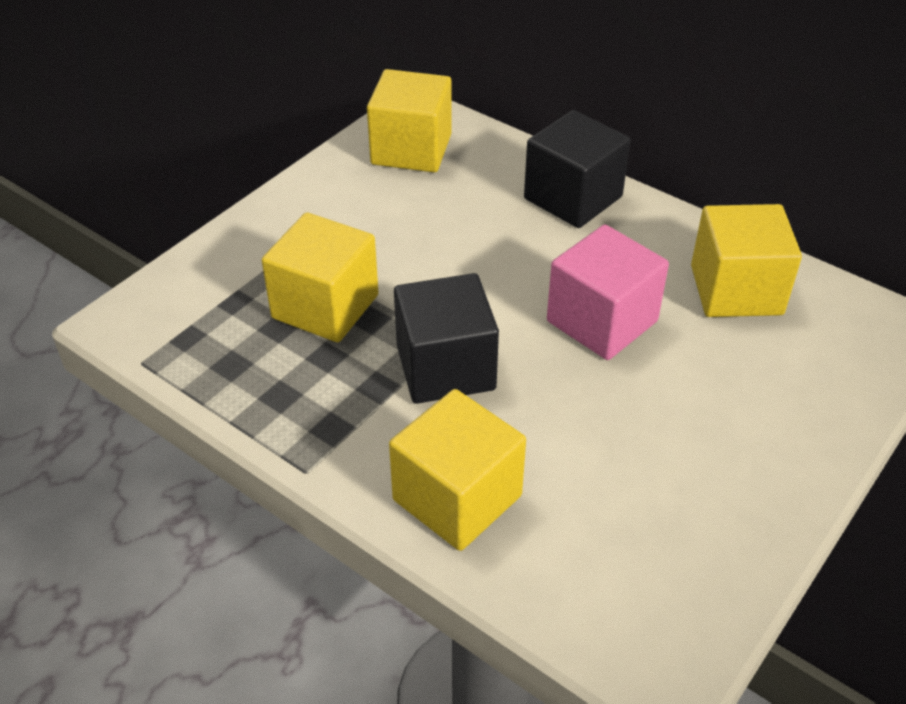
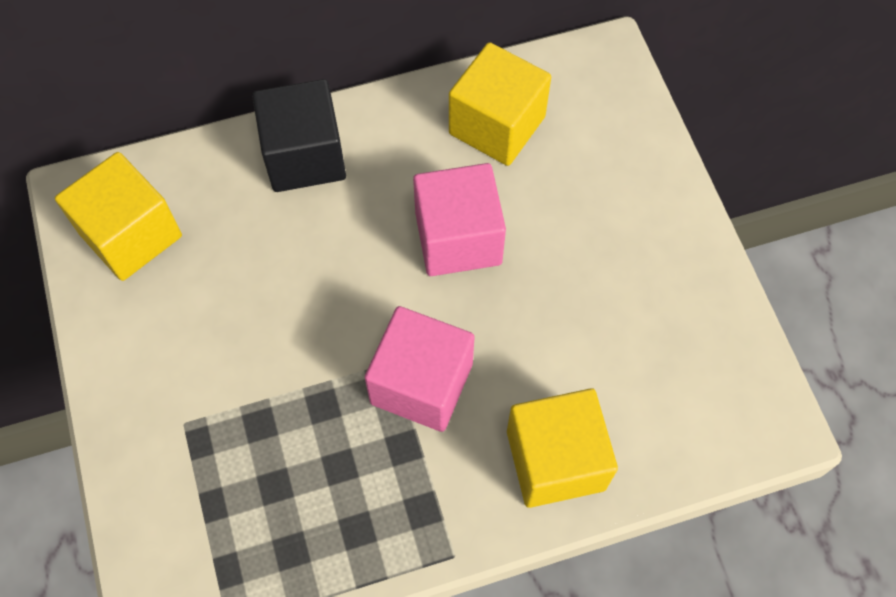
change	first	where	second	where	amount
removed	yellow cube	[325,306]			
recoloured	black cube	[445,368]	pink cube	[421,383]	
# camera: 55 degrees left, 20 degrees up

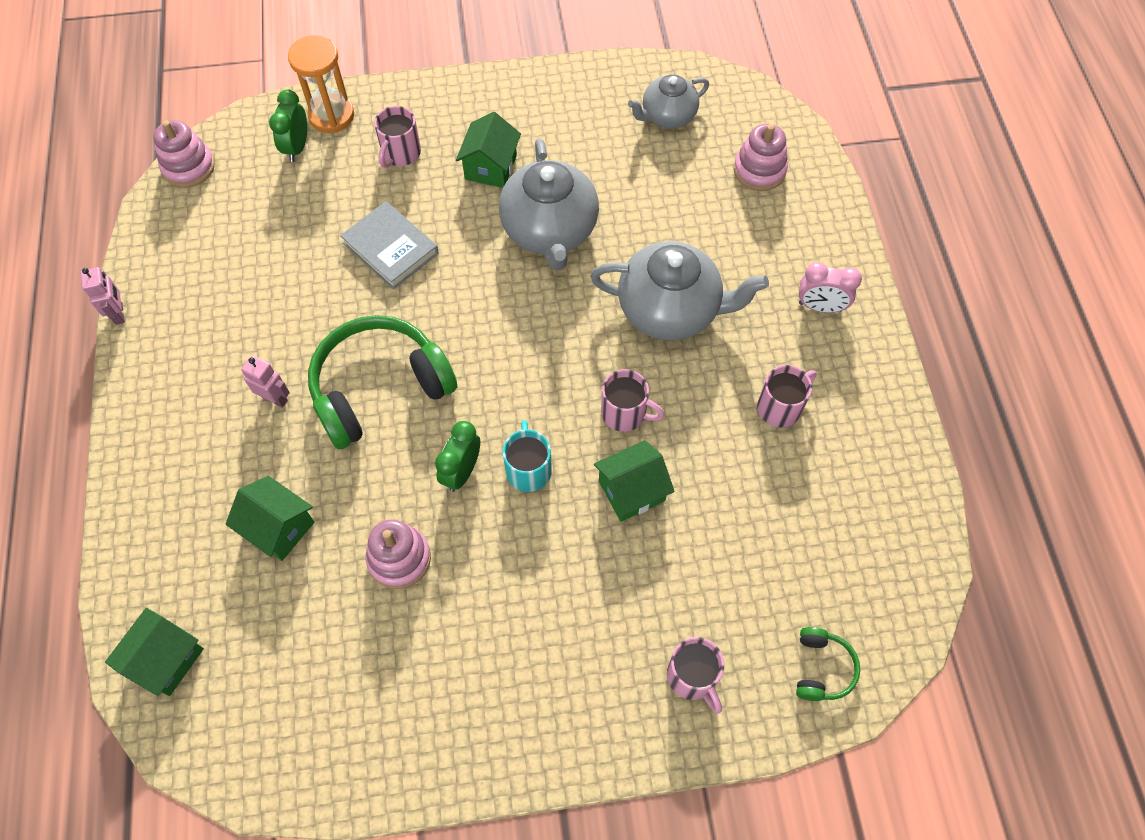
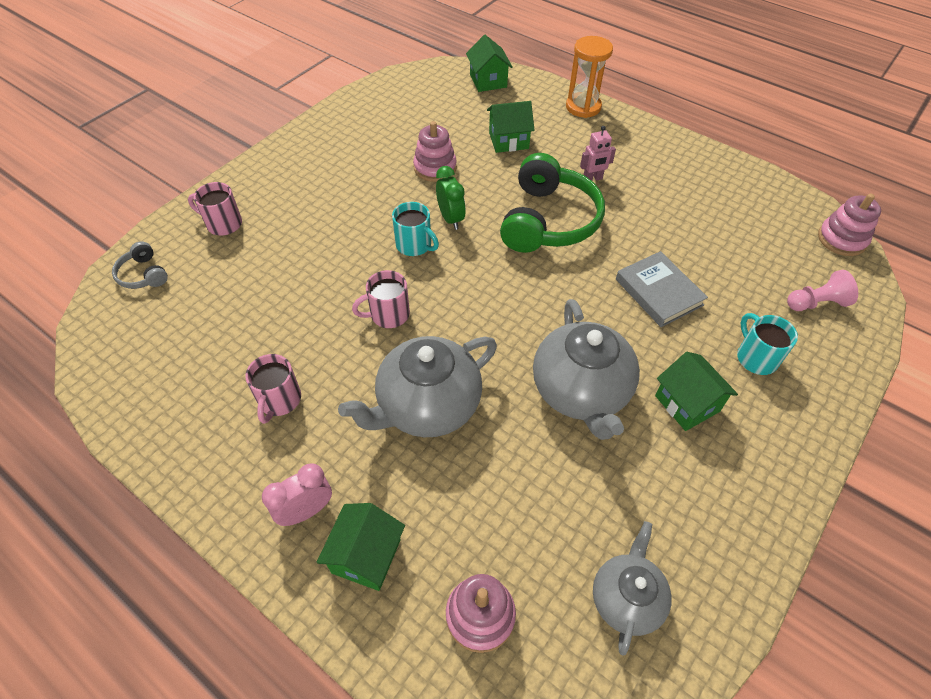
change	first	where	second	where	amount
removed	pink robot	[119,314]			
moved	orange hourglass	[331,115]		[583,107]	
moved	green house	[631,491]		[366,556]	
replaced	green clock	[297,147]	pink pawn	[816,303]	
recoloured	pink mug	[400,153]	turquoise mug	[755,357]	
recoloured	green headphones	[822,668]	grey headphones	[143,274]	
turned	grey book	[391,248]		[658,292]	60 degrees clockwise
turned	grey teapot	[550,230]		[581,392]	135 degrees counterclockwise
# camera: 135 degrees right, 10 degrees down

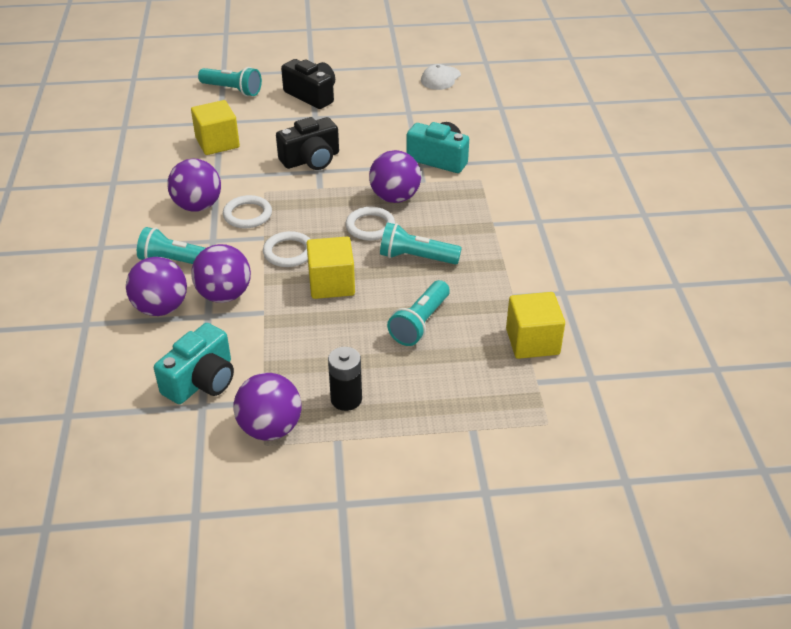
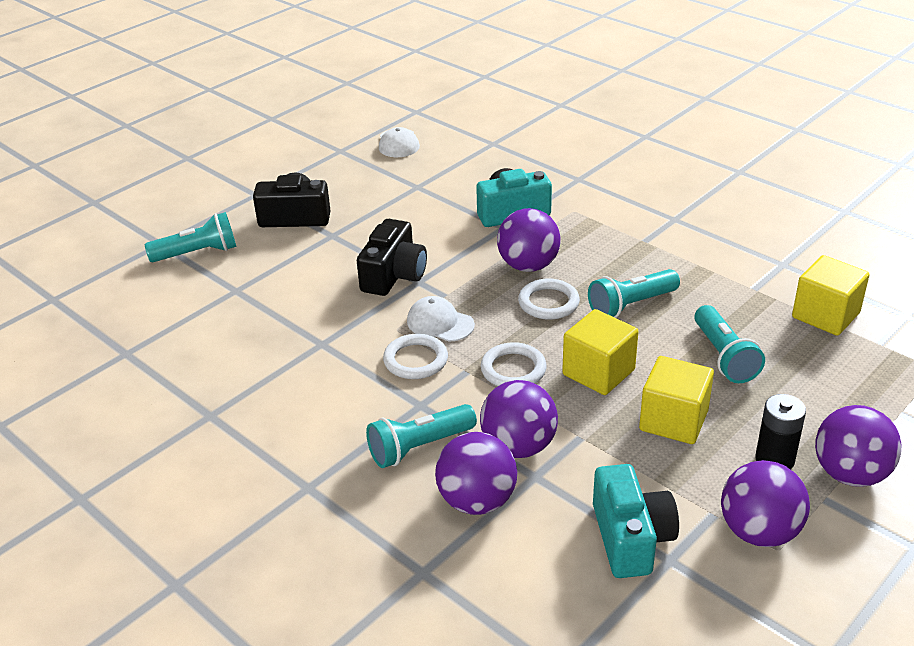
change	first	where	second	where	amount
added			white cap	[440,323]	
moved	purple ball	[198,206]		[850,474]	
moved	yellow cube	[217,143]		[673,420]	
# camera: 40 degrees left, 5 degrees down

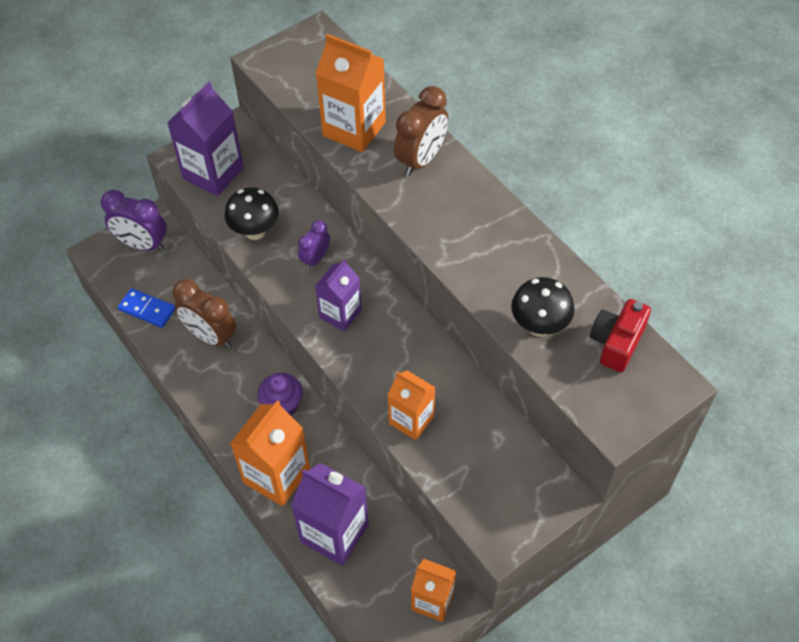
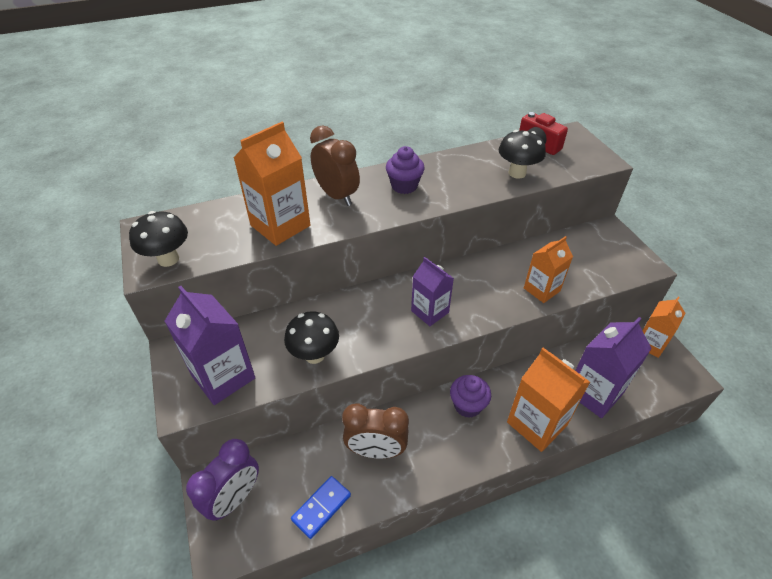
change	first	where	second	where	amount
removed	purple clock	[315,259]			
added			black mushroom	[168,259]	
added			purple cupcake	[404,186]	
turned	brown clock	[211,336]		[376,451]	45 degrees clockwise
# camera: 75 degrees left, 10 degrees down

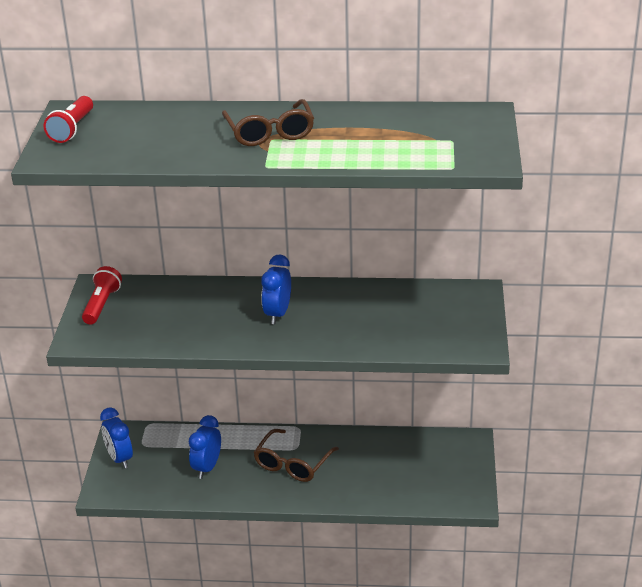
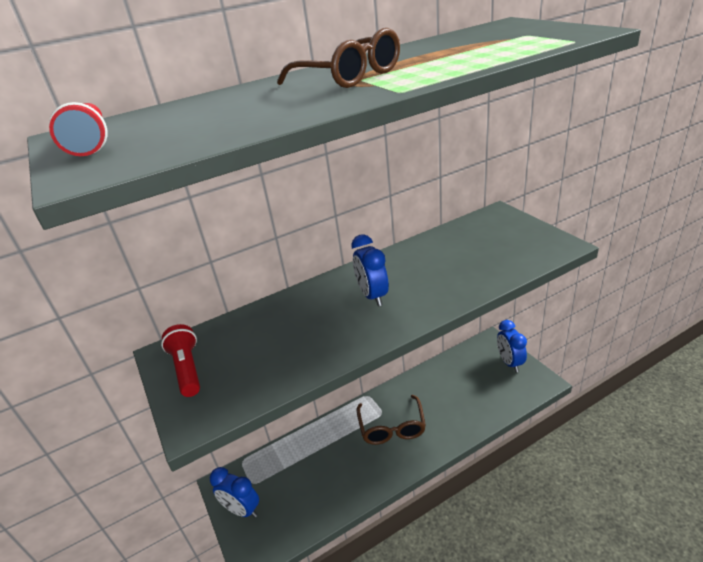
change	first	where	second	where	amount
moved	blue clock	[207,467]		[509,363]	
# camera: 30 degrees left, 0 degrees up

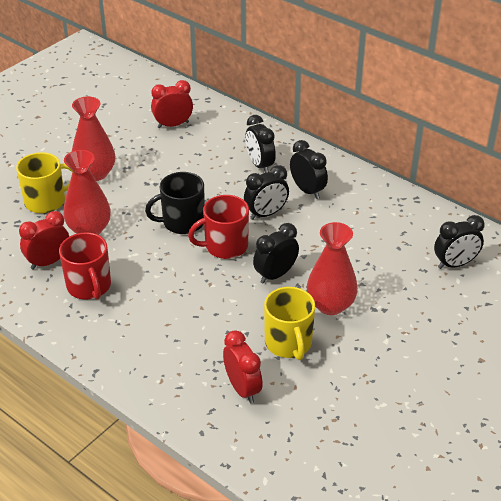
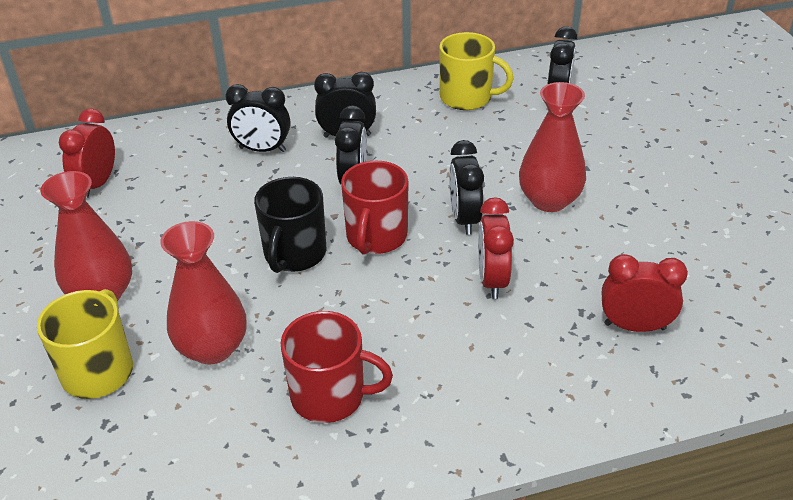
change	first	where	second	where	amount
moved	red clock	[48,262]		[492,280]	
moved	yellow mug	[288,343]		[467,98]	
# camera: 55 degrees left, 0 degrees up

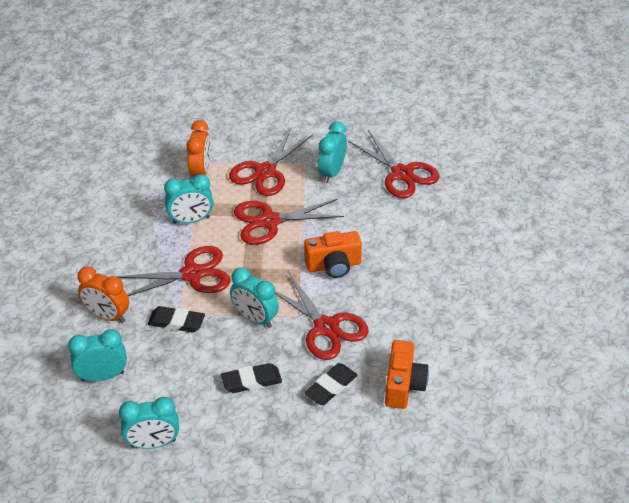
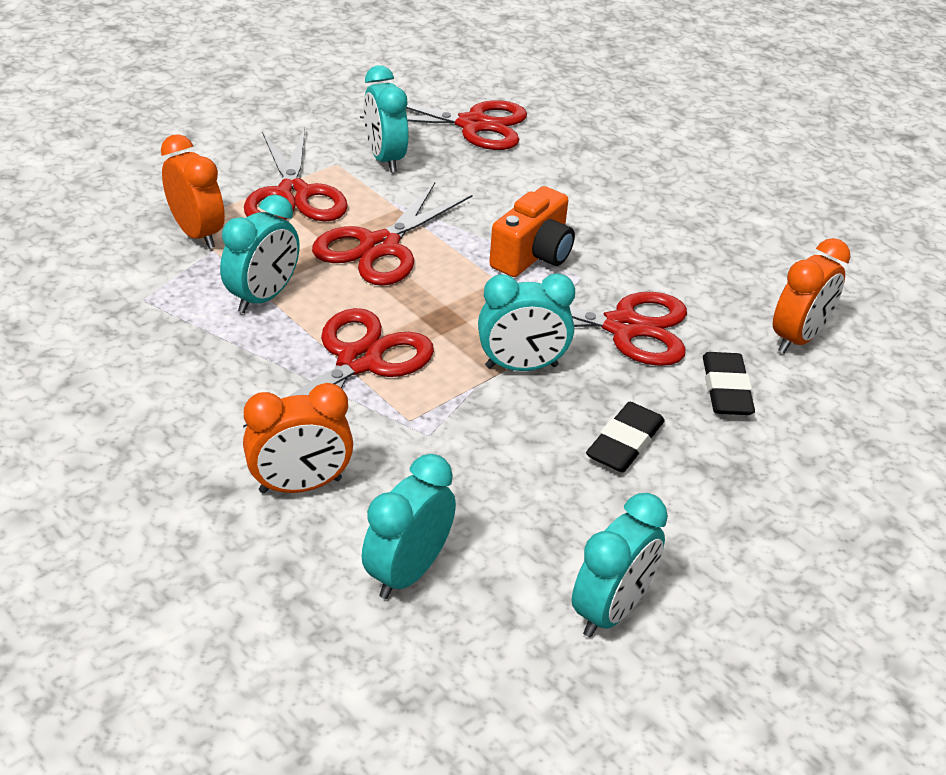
change	first	where	second	where	amount
removed	black eraser	[176,322]			
replaced	orange camera	[403,385]	orange clock	[797,338]	
# camera: 45 degrees left, 5 degrees down

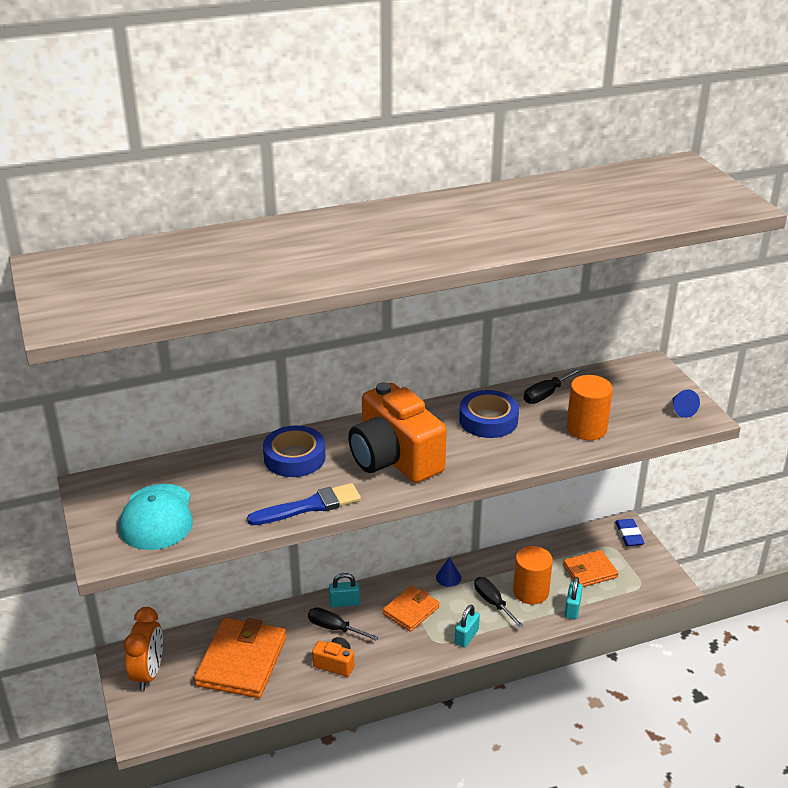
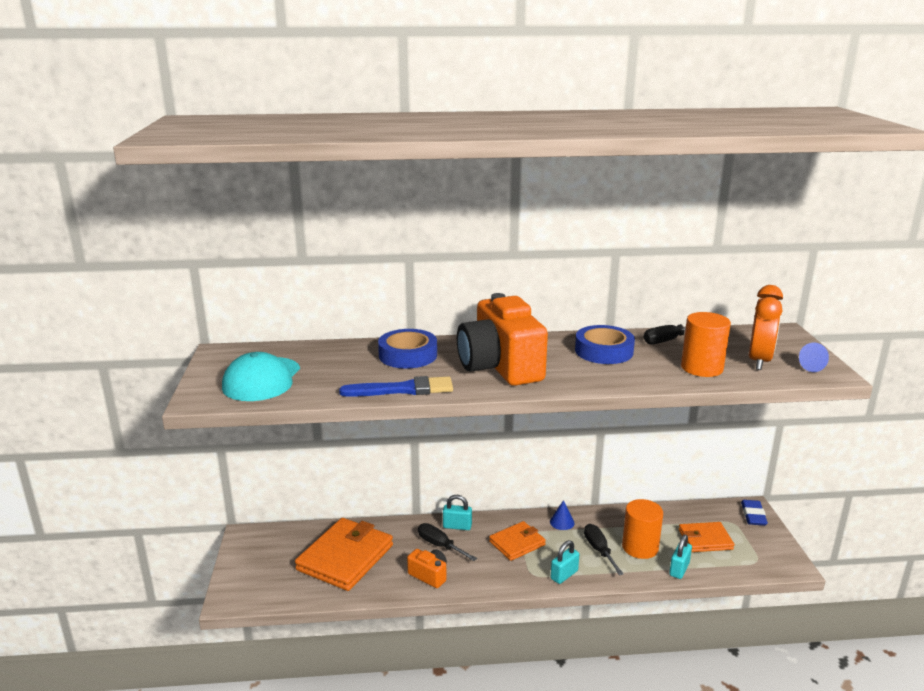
change	first	where	second	where	amount
moved	orange clock	[149,673]		[759,361]	
# camera: 15 degrees right, 10 degrees down

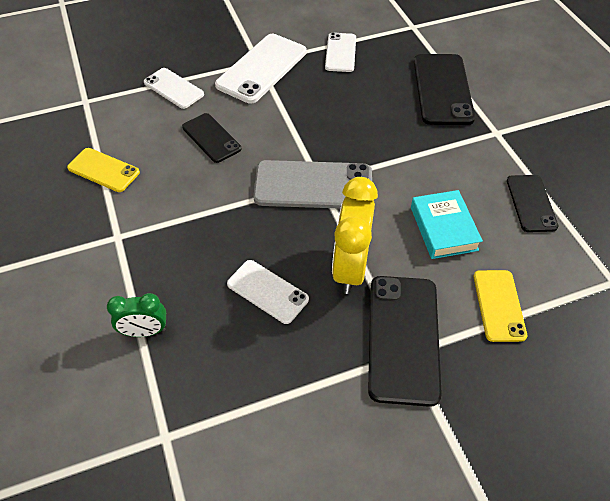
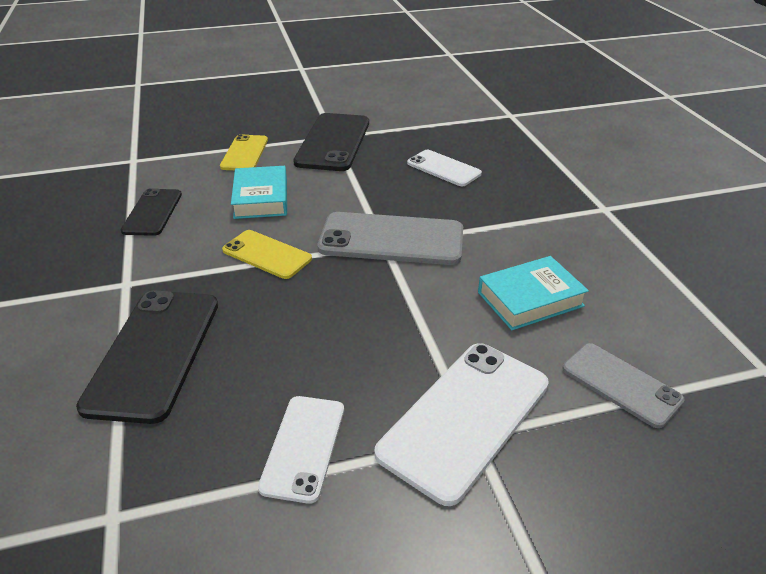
change	first	where	second	where	amount
removed	green clock	[145,331]			
removed	yellow clock	[350,267]			
moved	yellow phone	[103,170]		[266,255]	
replaced	black phone	[211,138]	turquoise book	[530,299]	
recoloured	white phone	[173,88]	grey phone	[621,384]	
# camera: 175 degrees left, 15 degrees down

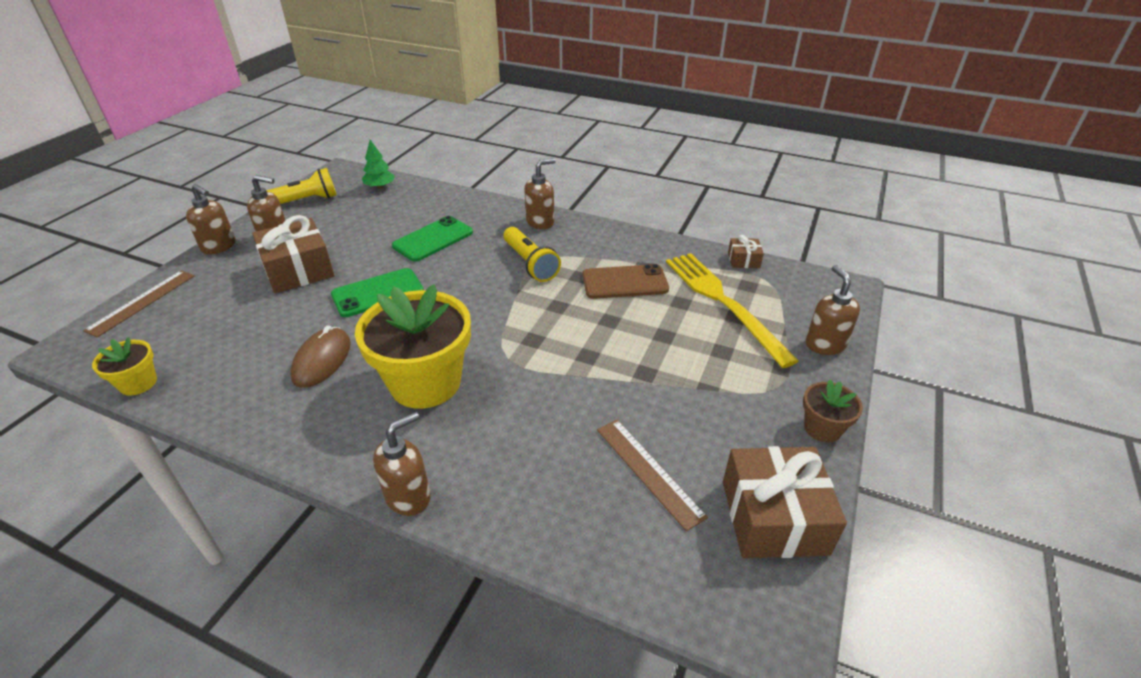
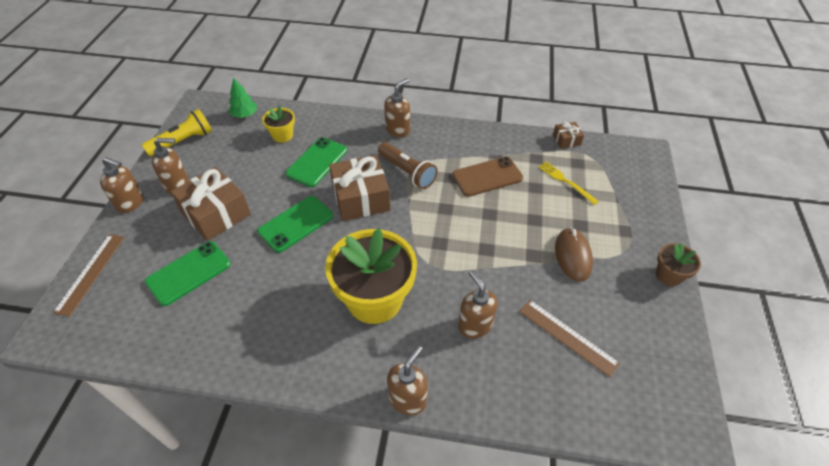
change	first	where	second	where	amount
added			green phone	[188,273]	
moved	yellow flower pot	[138,383]		[282,135]	
moved	brown mouse	[322,360]		[572,256]	
moved	brown gift	[773,517]		[360,198]	
moved	brown soap dispenser	[825,344]		[474,325]	
recoloured	yellow flashlight	[530,263]	brown flashlight	[407,172]	
resized	yellow fork	[723,302]		[565,181]	x0.49
# camera: 15 degrees left, 10 degrees up

